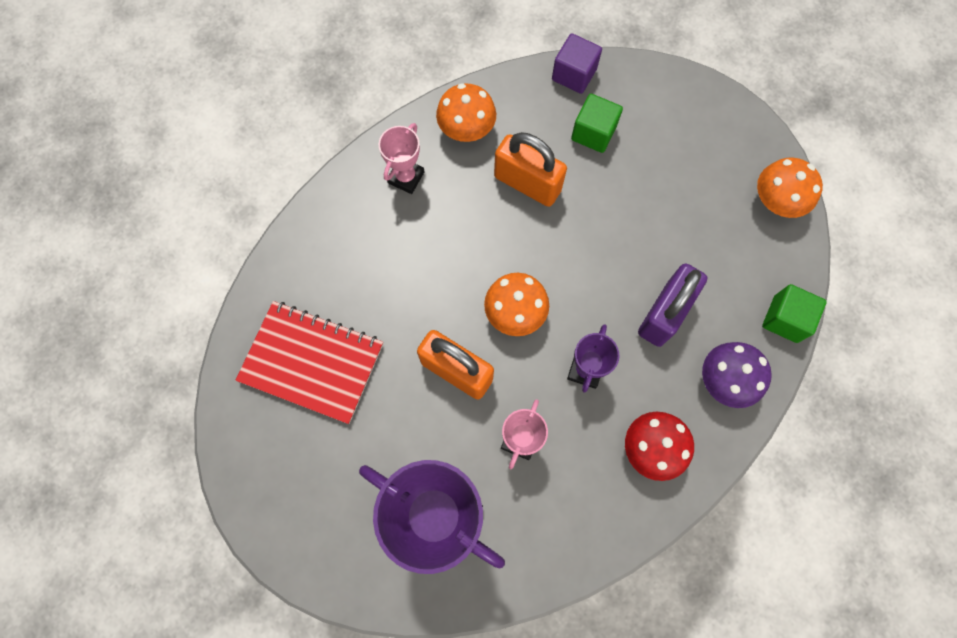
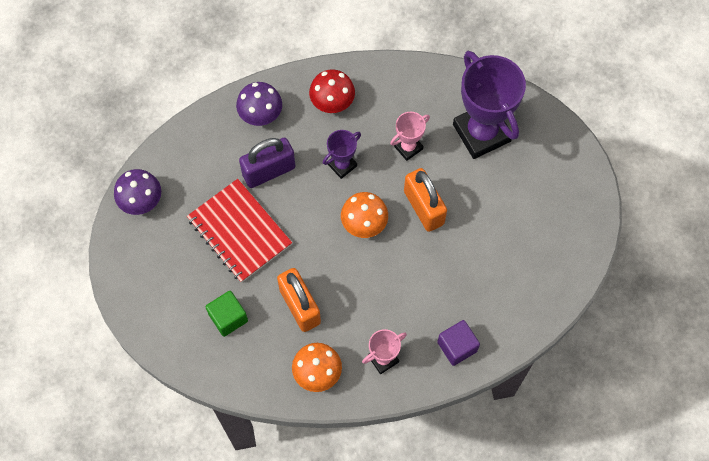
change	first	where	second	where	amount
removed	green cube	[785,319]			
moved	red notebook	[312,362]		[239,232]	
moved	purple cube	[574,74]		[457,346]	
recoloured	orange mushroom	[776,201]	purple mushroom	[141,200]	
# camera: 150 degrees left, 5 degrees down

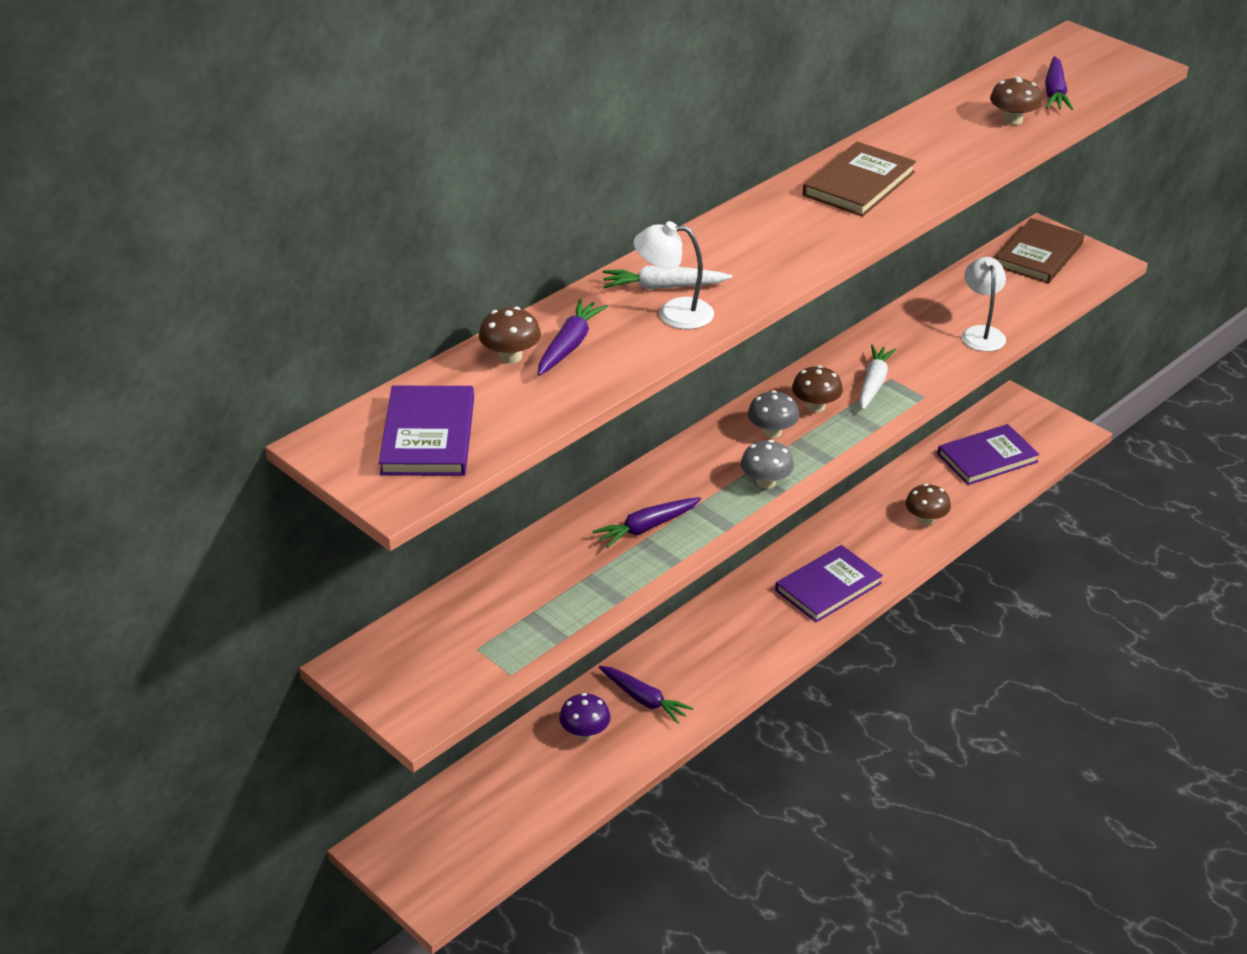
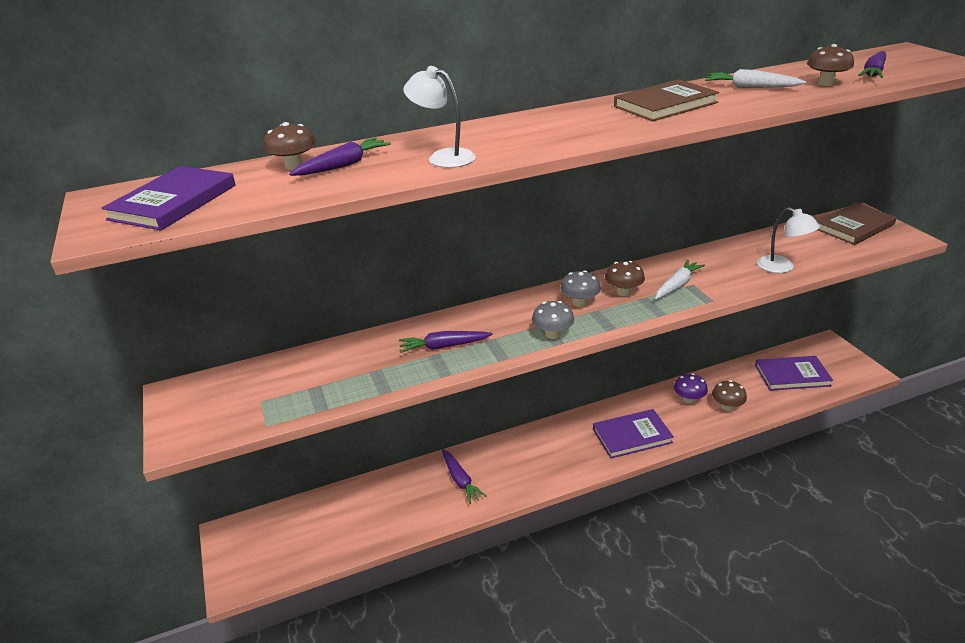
change	first	where	second	where	amount
moved	purple mushroom	[585,732]		[689,399]	
moved	white carrot	[663,287]		[750,87]	
turned	white lamp	[981,333]		[782,267]	120 degrees clockwise
# camera: 25 degrees right, 5 degrees down

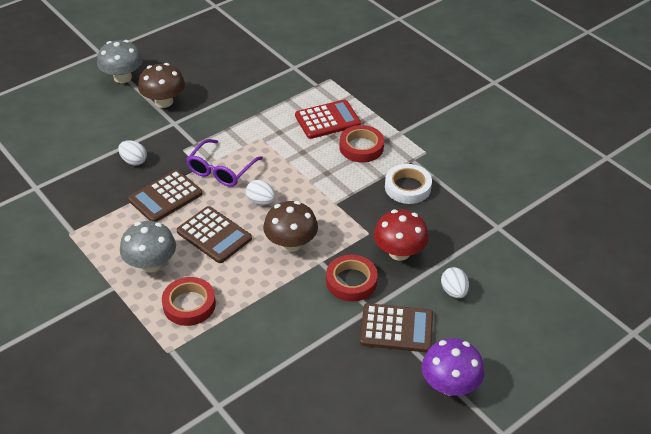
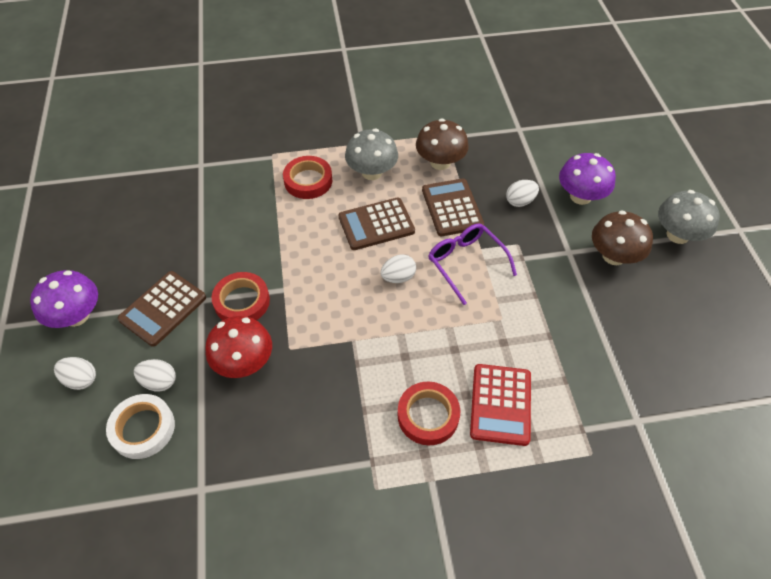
change	first	where	second	where	amount
added			white egg	[81,379]	
added			purple mushroom	[580,196]	
moved	brown mushroom	[291,243]		[440,162]	
moved	white tape	[407,187]		[143,428]	
# camera: 120 degrees right, 10 degrees up

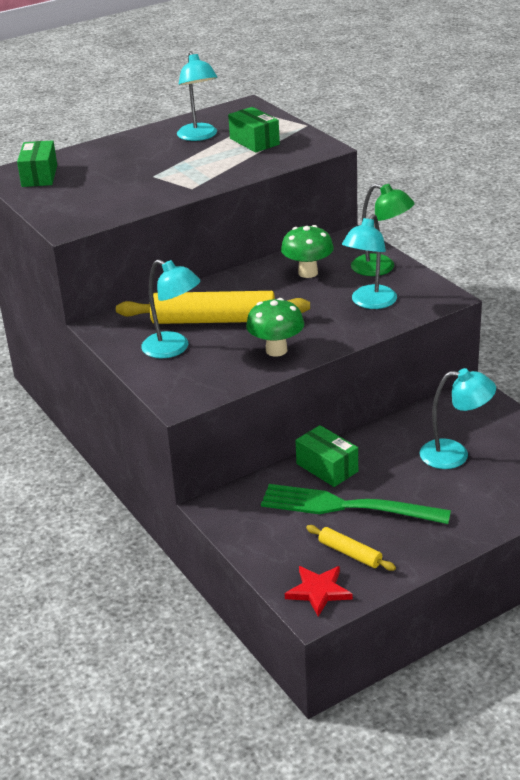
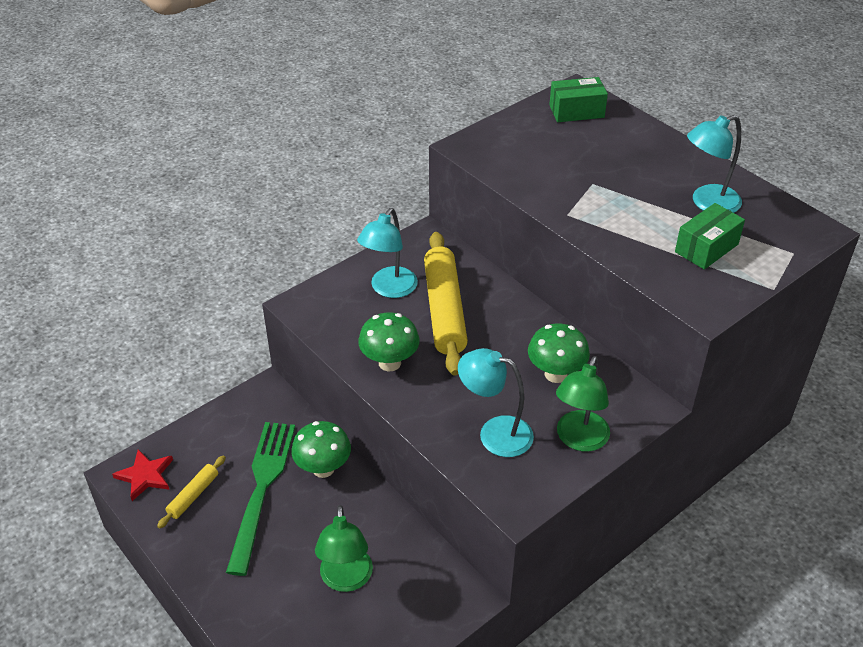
change	first	where	second	where	amount
replaced	green box	[327,467]	green mushroom	[323,468]	
recoloured	turquoise lamp	[455,455]	green lamp	[346,580]	
# camera: 80 degrees right, 10 degrees up

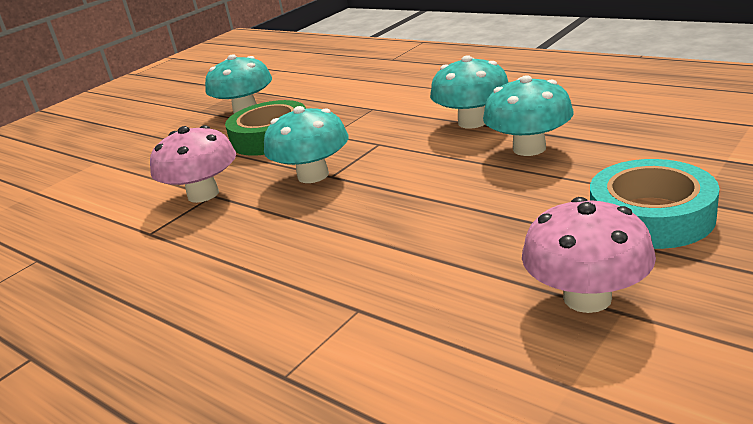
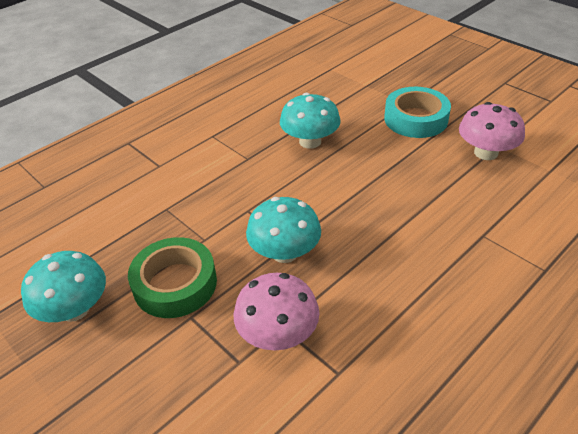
change	first	where	second	where	amount
removed	turquoise mushroom	[472,122]			
# camera: 85 degrees left, 15 degrees up

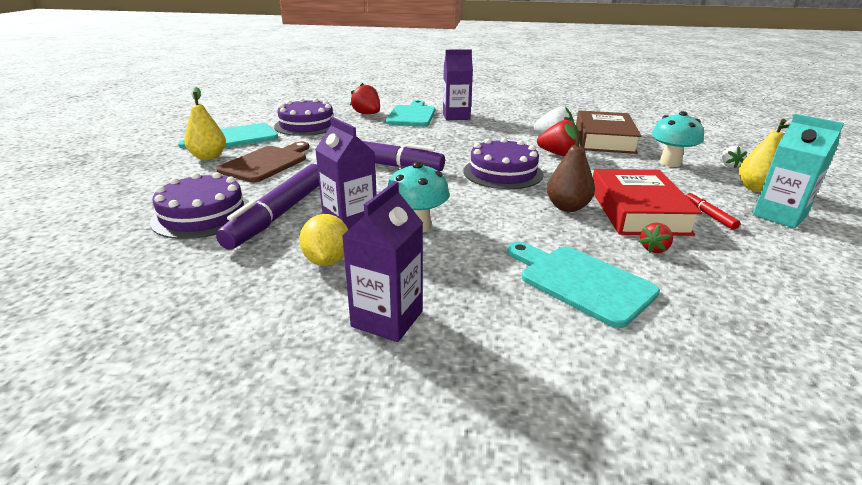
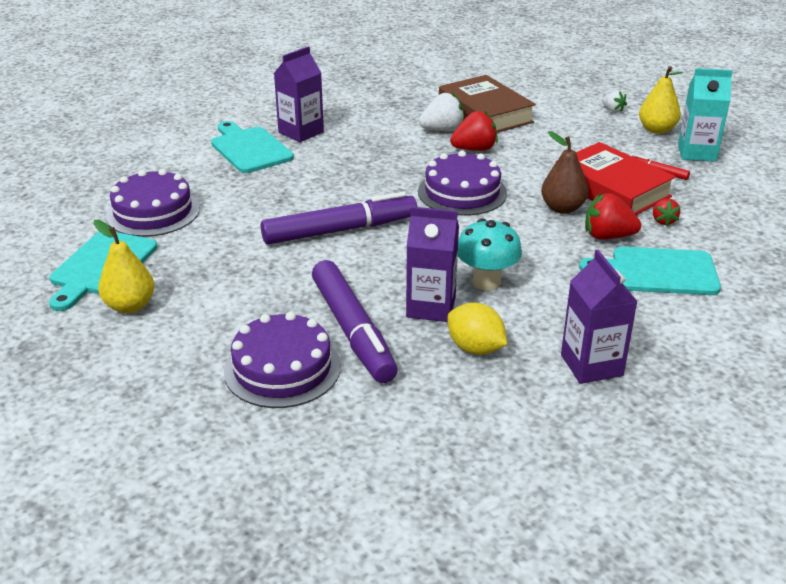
change	first	where	second	where	amount
removed	brown cutting board	[266,163]			
removed	turquoise mushroom	[670,163]			
moved	red strawberry	[367,114]		[607,236]	
# camera: 40 degrees left, 5 degrees up

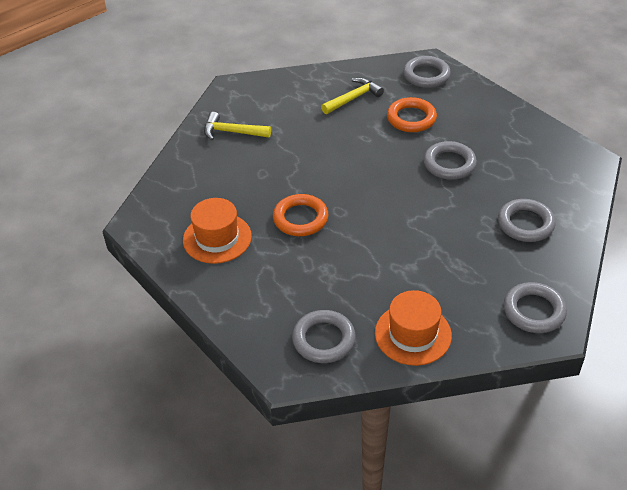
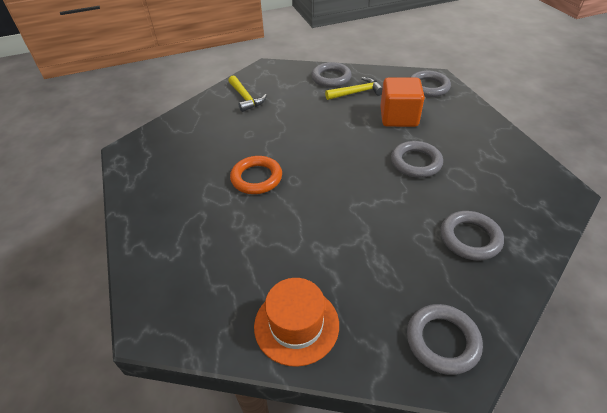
change	first	where	second	where	amount
removed	orange hat	[217,238]			
moved	grey ring	[323,340]		[331,78]	
replaced	orange ring	[411,118]	orange cube	[398,117]	
turned	yellow hammer	[232,132]		[245,98]	150 degrees counterclockwise
# camera: 20 degrees right, 0 degrees up

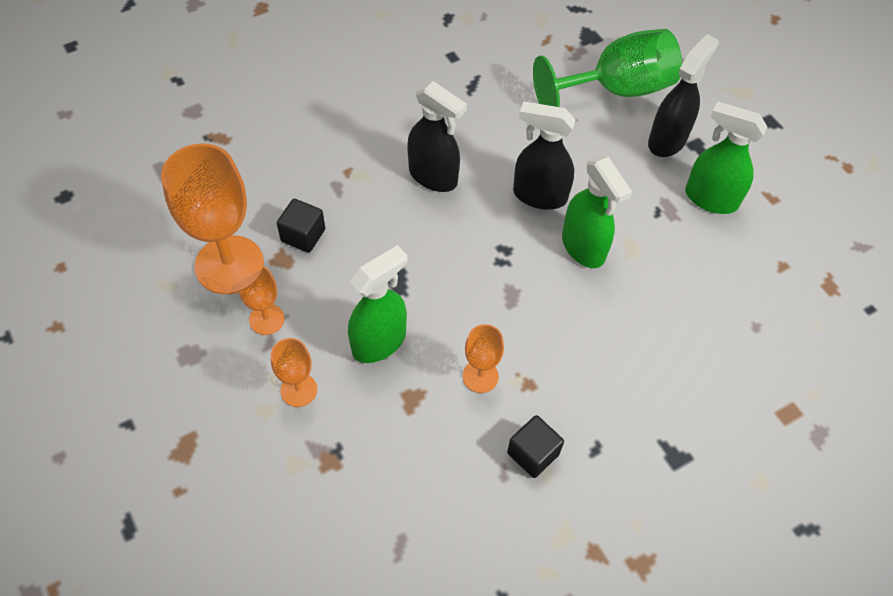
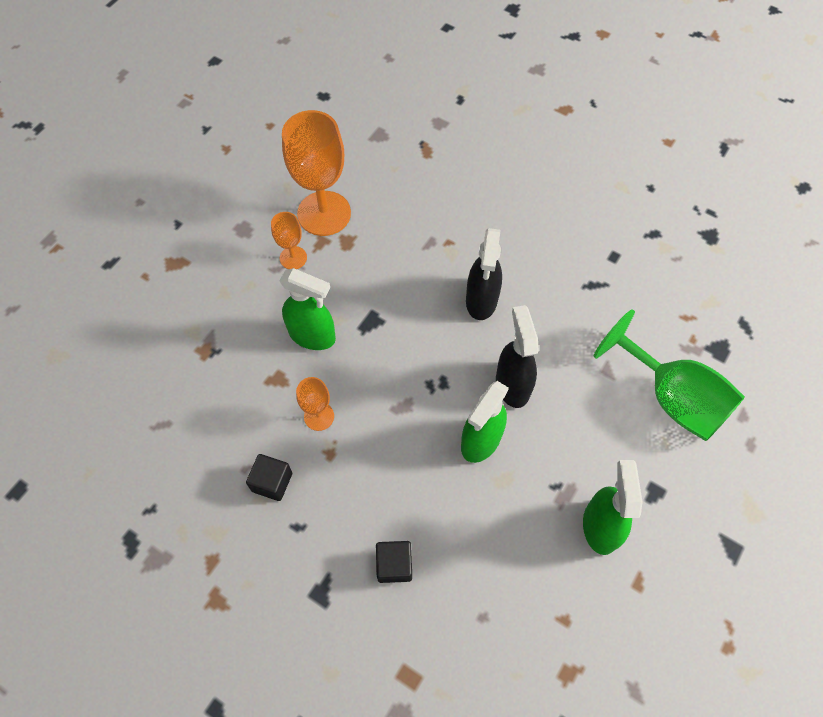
change	first	where	second	where	amount
removed	orange goblet	[299,390]			
removed	black spray bottle	[667,140]			
moved	black cube	[303,235]		[394,565]	
# camera: 65 degrees right, 5 degrees up

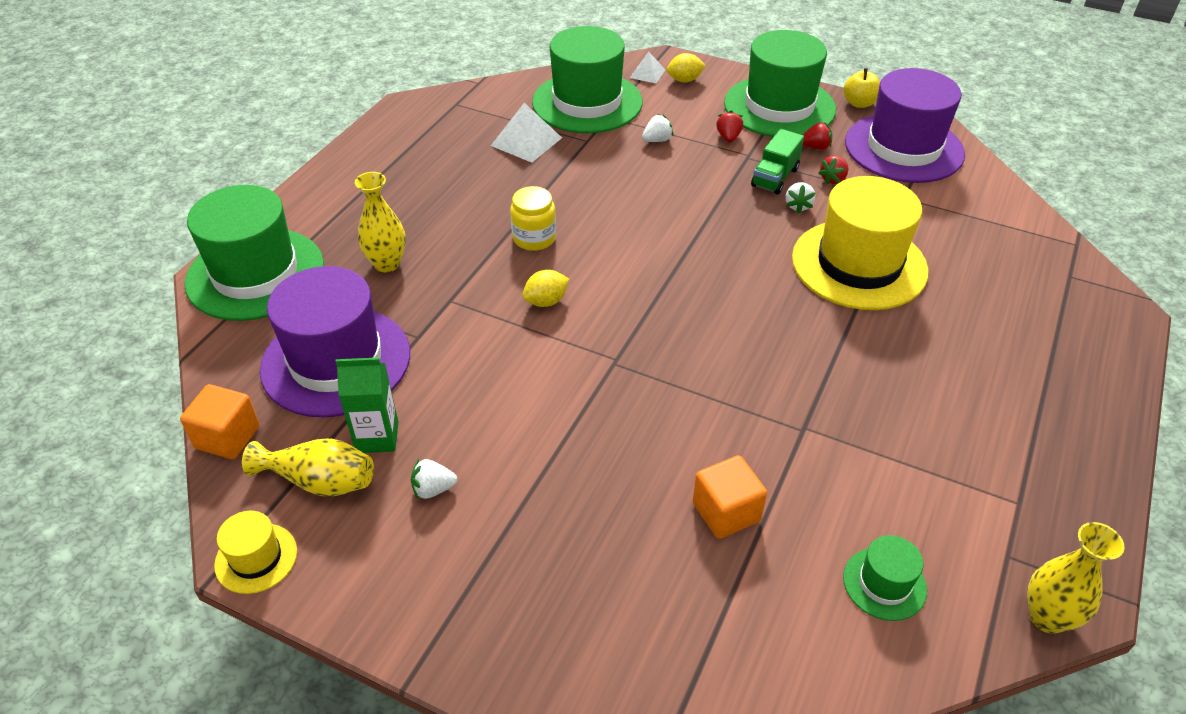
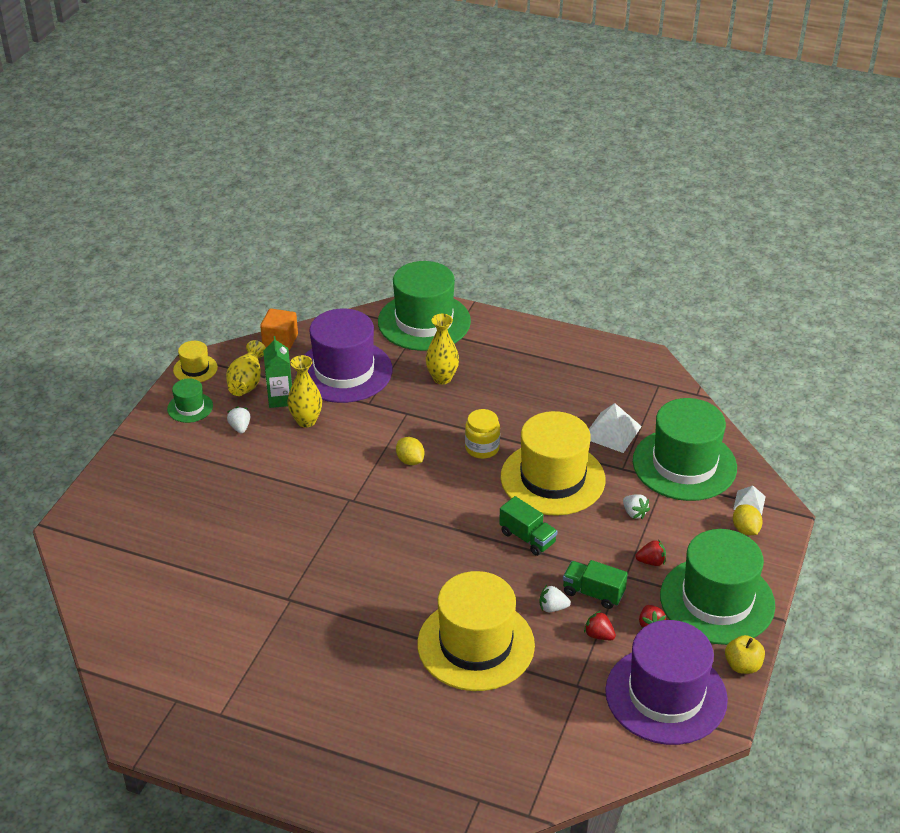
change	first	where	second	where	amount
removed	orange cube	[726,512]			
added			green truck	[527,538]	
added			yellow hat	[552,478]	
moved	green hat	[884,583]		[190,407]	
moved	yellow vase	[1047,617]		[306,421]	
# camera: 85 degrees right, 5 degrees down

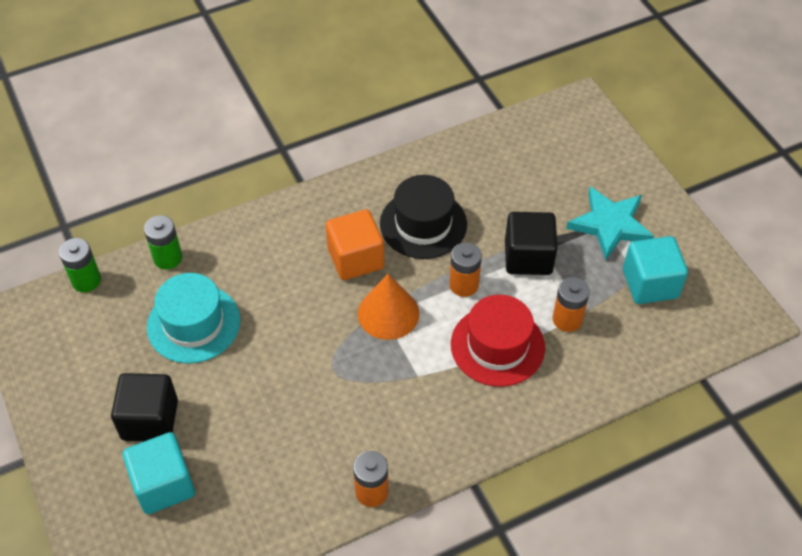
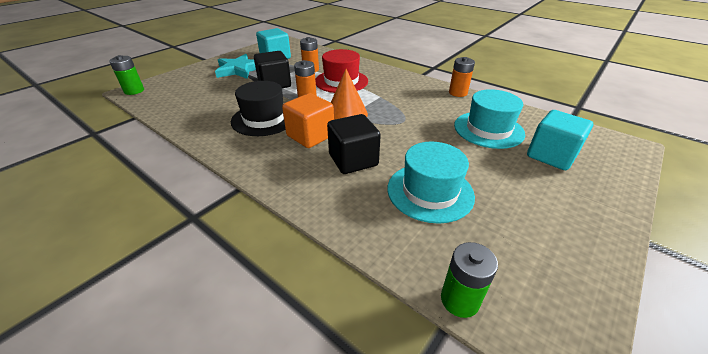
change	first	where	second	where	amount
added			turquoise hat	[488,129]	
moved	black cube	[150,420]		[353,160]	
moved	green battery	[167,258]		[134,91]	
# camera: 115 degrees left, 15 degrees down

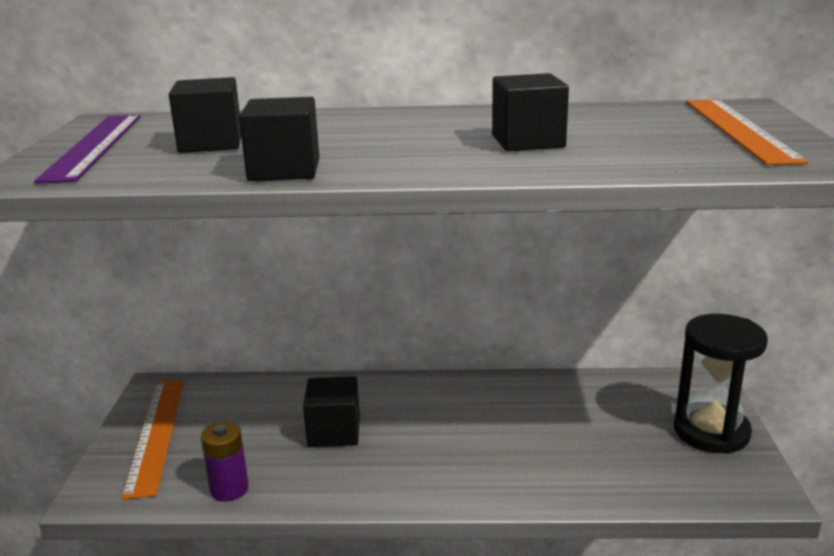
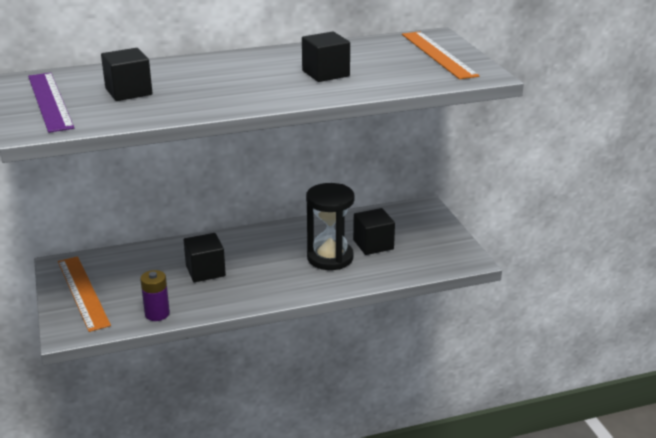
change	first	where	second	where	amount
moved	black cube	[284,170]		[373,244]	
moved	black hourglass	[711,431]		[330,258]	
# camera: 20 degrees left, 5 degrees up

